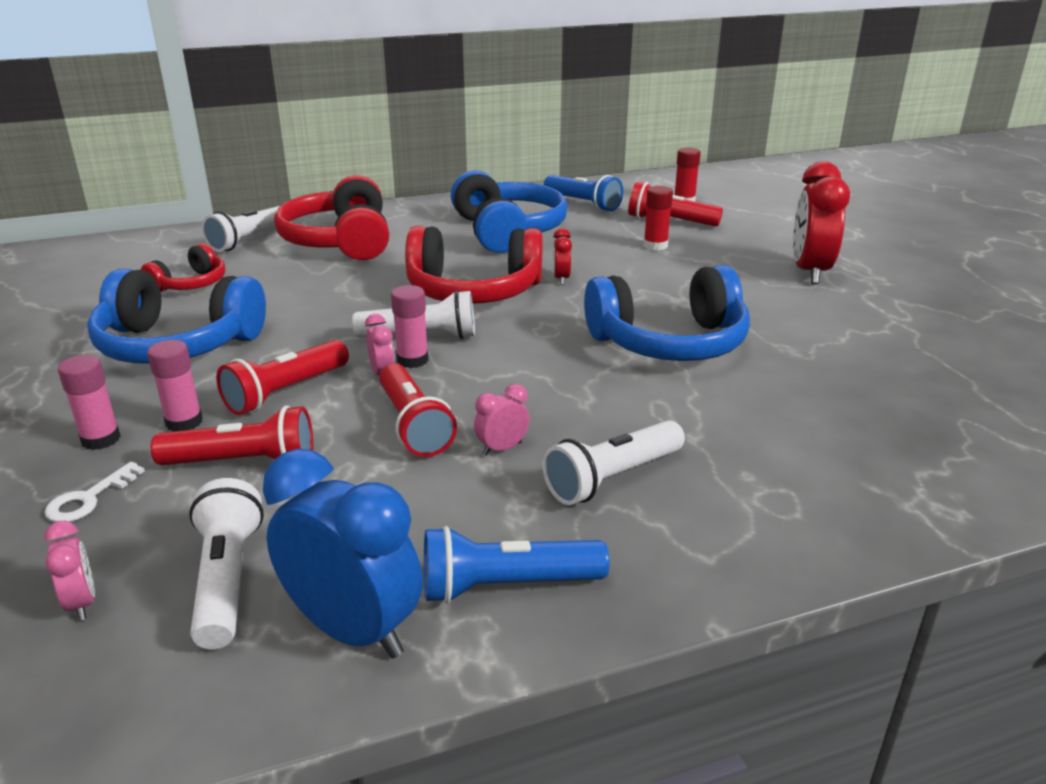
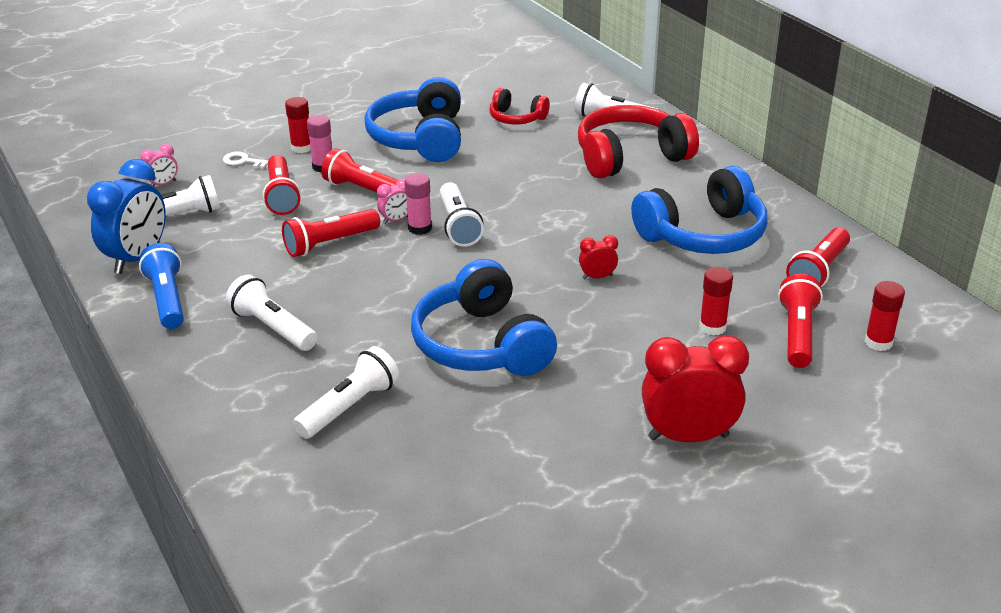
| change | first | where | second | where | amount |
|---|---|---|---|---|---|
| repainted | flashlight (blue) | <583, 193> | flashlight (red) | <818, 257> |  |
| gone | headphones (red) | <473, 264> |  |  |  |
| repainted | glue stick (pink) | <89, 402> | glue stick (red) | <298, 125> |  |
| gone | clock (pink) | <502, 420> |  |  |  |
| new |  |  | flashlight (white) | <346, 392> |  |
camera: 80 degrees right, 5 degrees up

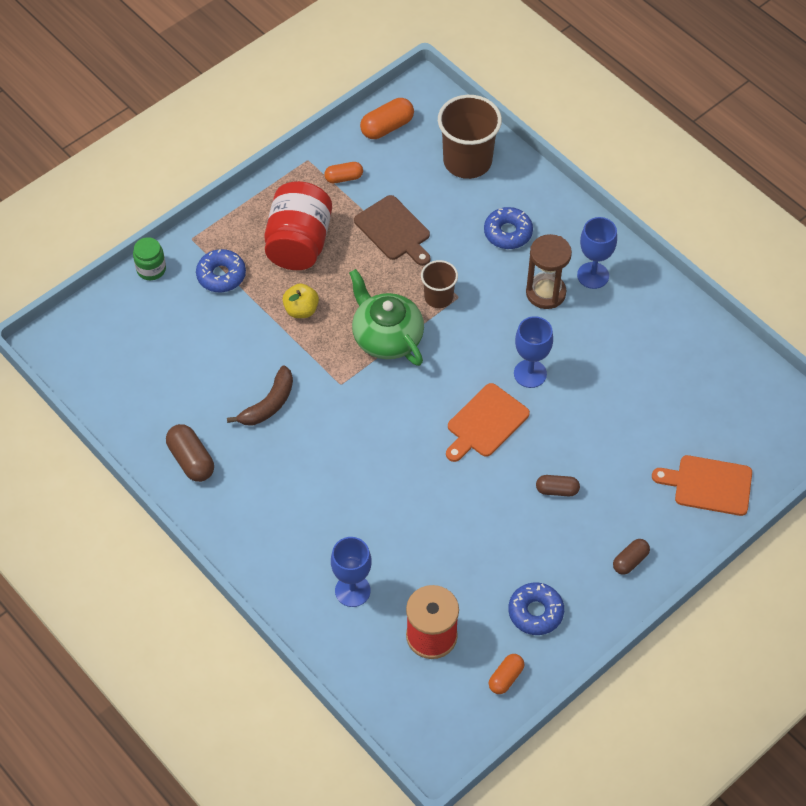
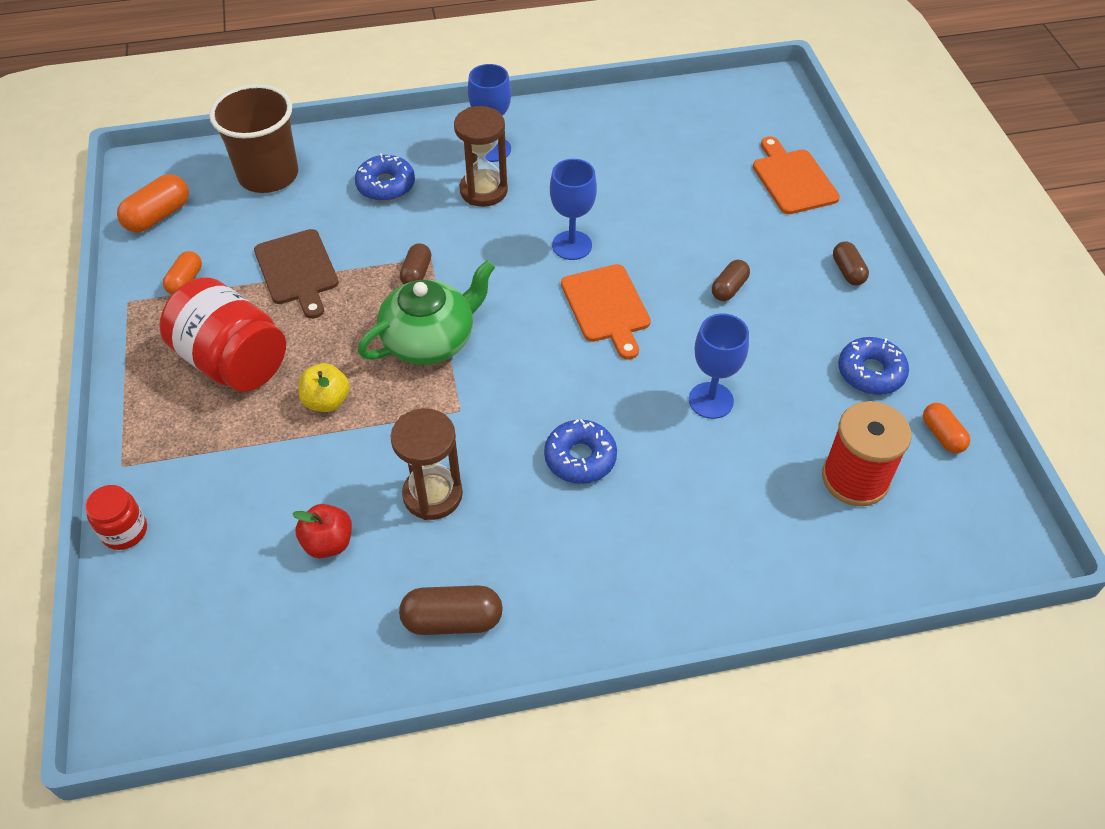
| change | first | where | second | where | amount |
|---|---|---|---|---|---|
| rotated | capsule (orange) | <387, 118> |  | <153, 203> | 45 degrees clockwise |
| rotated | cutting board (brown) | <392, 230> |  | <296, 274> | 75 degrees clockwise |
| repainted | jar (green) | <149, 258> | jar (red) | <116, 517> |  |
| shifted | donut (blue) | <221, 270> |  | <580, 451> |  |
| swapped | cup (brown) | <439, 284> | capsule (brown) | <415, 263> |  |
| rotated | teapot (green) | <386, 317> |  | <426, 312> | 150 degrees clockwise |
| swapped | banana (brown) | <260, 395> | hourglass (brown) | <426, 464> |  |
| rotated | cutting board (orange) | <702, 485> |  | <796, 175> | 120 degrees clockwise |
| shifted | goblet (blue) | <351, 572> |  | <719, 366> |  |
| new |  |  | apple (red) | <322, 531> |  |
camera: 60 degrees left, 5 degrees down

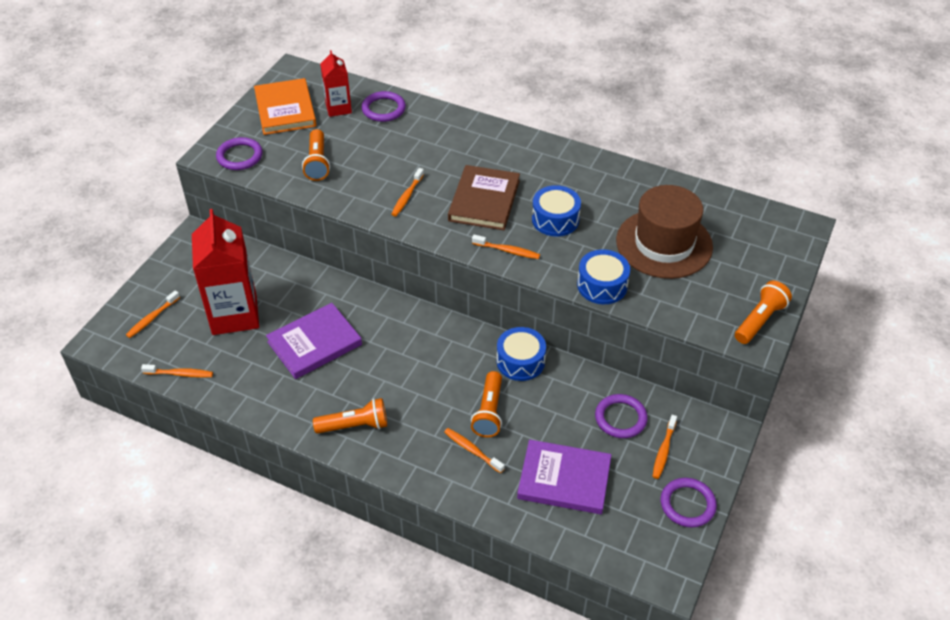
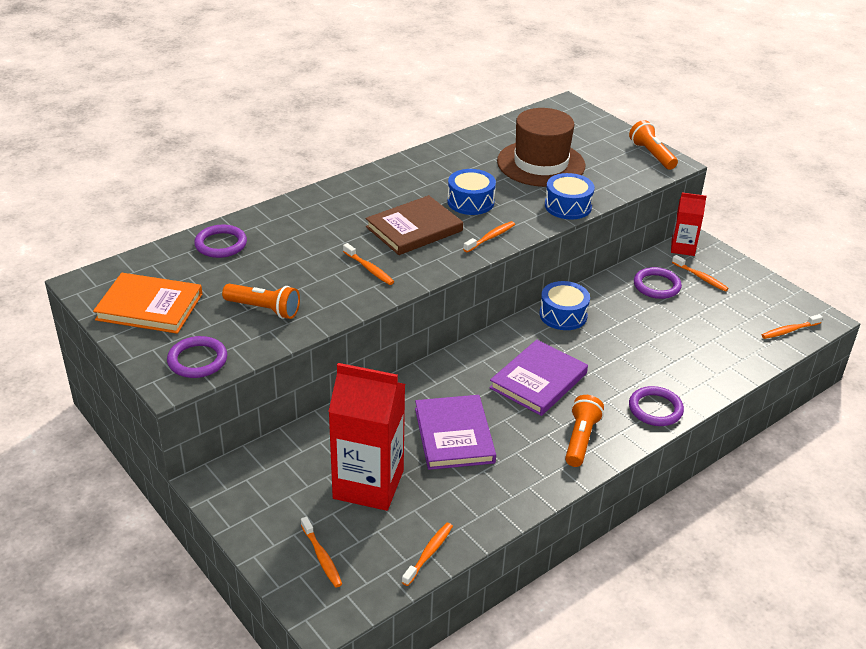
| change | first | where | second | where | amount |
|---|---|---|---|---|---|
| shifted | carton (red) | <336, 83> |  | <689, 224> |  |
| rotated | book (brown) | <484, 197> |  | <414, 225> | 75 degrees counterclockwise |
| gone | flashlight (orange) | <486, 404> |  |  |  |
| shifted | toothbrush (orange) | <474, 450> |  | <792, 326> |  |
| shifted | book (purple) | <564, 476> |  | <538, 378> |  |
| shifted | ring (purple) | <689, 502> |  | <656, 406> |  |
camera: 65 degrees left, 10 degrees down

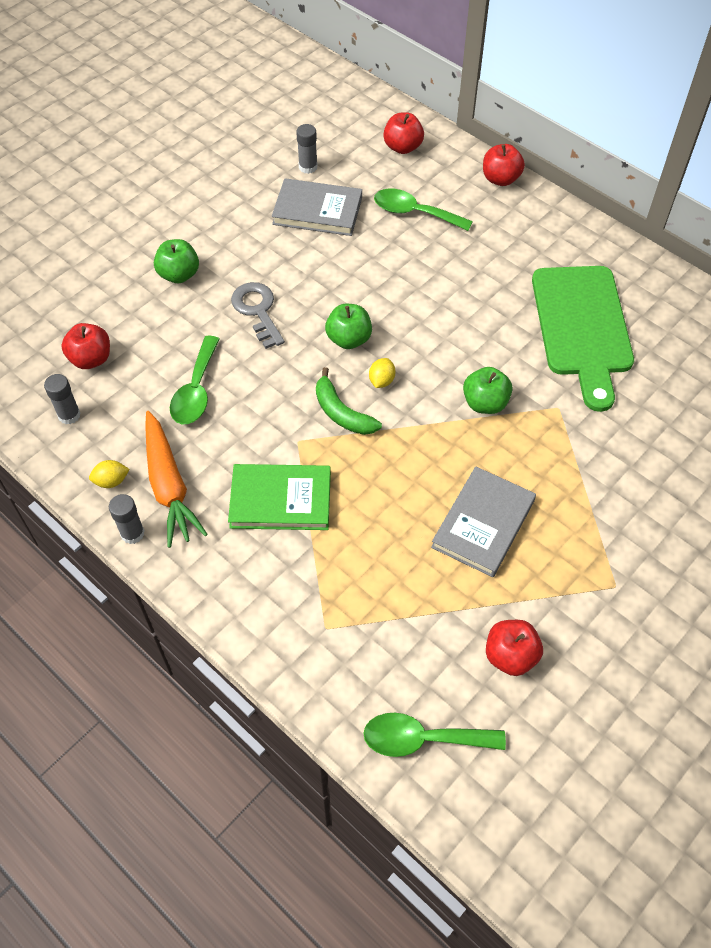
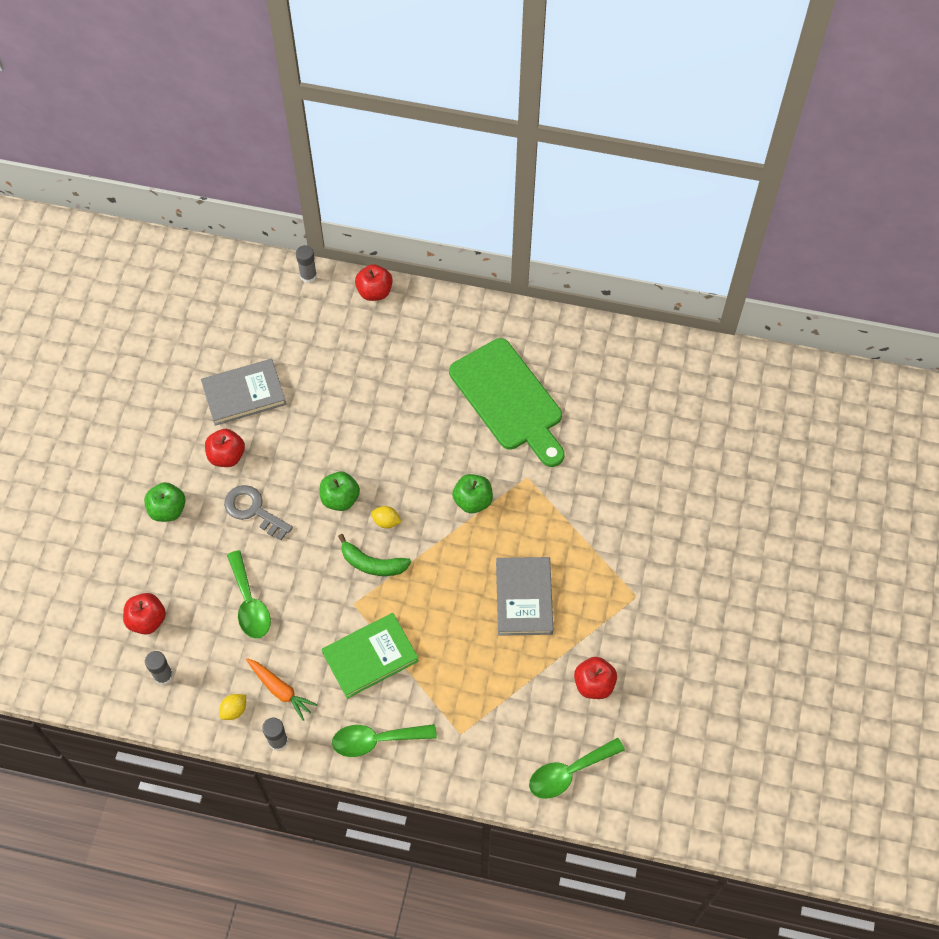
| change | first | where | second | where | amount |
|---|---|---|---|---|---|
| shifted | apple (red) | <403, 133> |  | <225, 448> |  |
| shifted | glue stick (grey) | <307, 149> |  | <306, 264> |  |
| shifted | spoon (green) | <423, 209> |  | <384, 740> |  |
| rotated | lemon (yellow) | <382, 373> |  | <386, 517> | 60 degrees counterclockwise |
| scaled | carrot (orange) | <176, 479> |  | <281, 689> | x0.65 |
camera: 30 degrees left, 5 degrees up

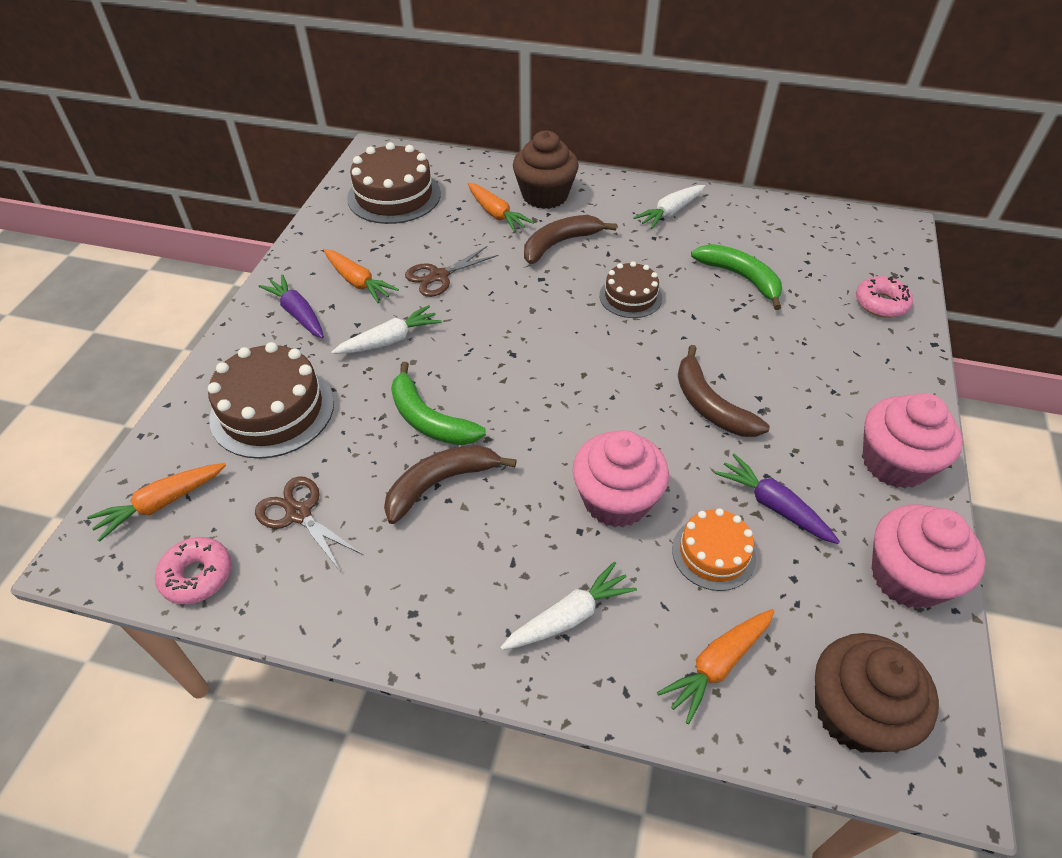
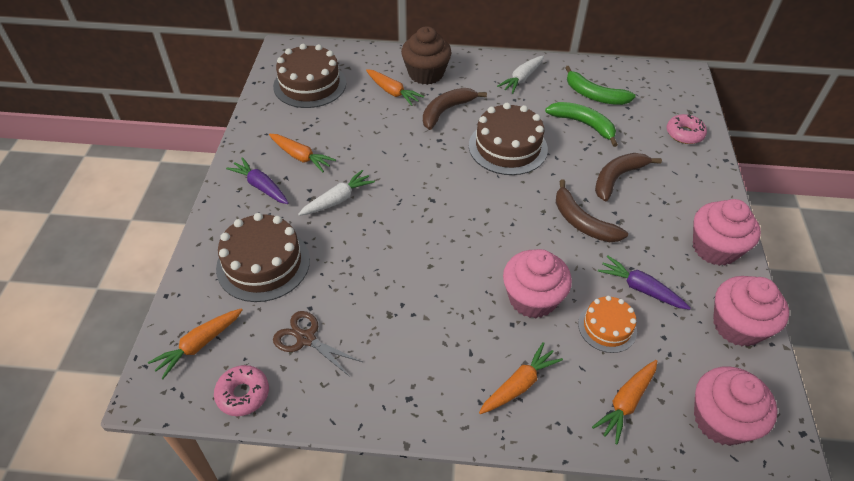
| change | first | where | second | where | amount |
|---|---|---|---|---|---|
| gone | scissors (brown) | <451, 271> |  |  |  |
| scaled | cake (brown) | <630, 289> |  | <508, 139> | x1.70 |
| shifted | banana (green) | <438, 403> |  | <600, 85> |  |
| shifted | banana (brown) | <450, 484> |  | <628, 177> |  |
| repainted | carrot (white) | <568, 606> | carrot (orange) | <521, 378> |  |
| repainted | cupcake (brown) | <877, 693> | cupcake (pink) | <735, 406> |  |
camera: 10 degrees left, 0 degrees up

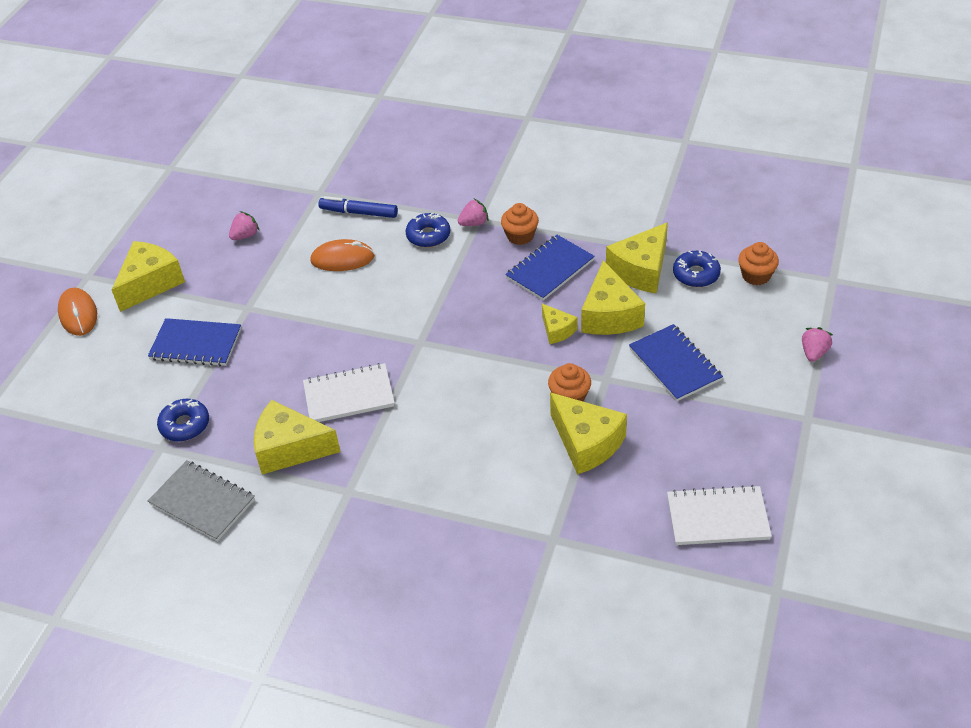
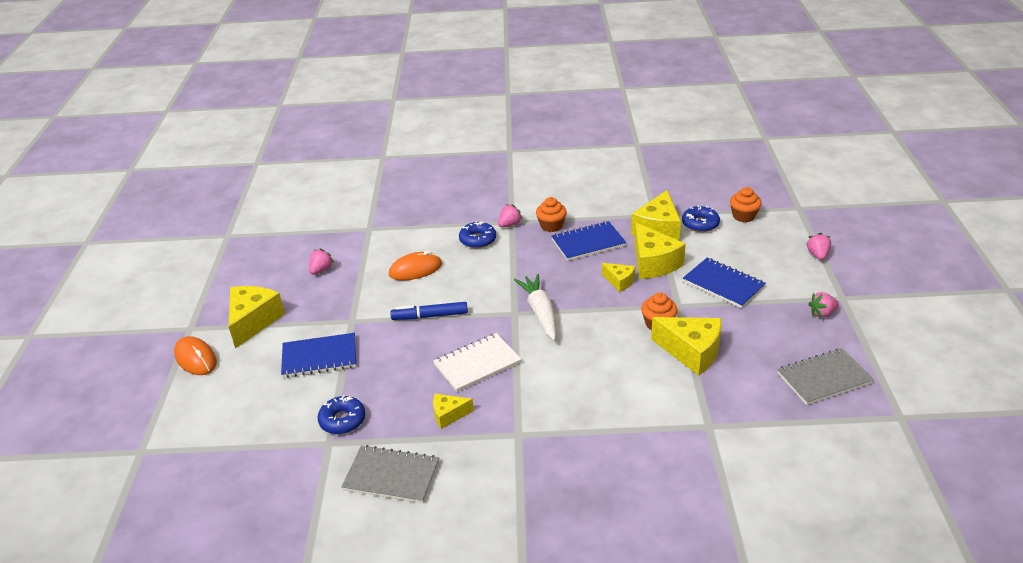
| change | first | where | second | where | amount |
|---|---|---|---|---|---|
| shifted | marker (blue) | <358, 207> |  | <429, 311> |  |
| rotated | notebook (blue) | <550, 268> |  | <589, 241> | 45 degrees clockwise |
| scaled | cheese (yellow) | <297, 437> |  | <453, 411> | x0.55 |
| repainted | notebook (white) | <719, 515> | notebook (grey) | <825, 376> |  |
| new |  |  | carrot (white) | <535, 307> |  |
| new |  |  | strawberry (pink) | <823, 305> |  |
camera: 20 degrees left, 10 degrees down

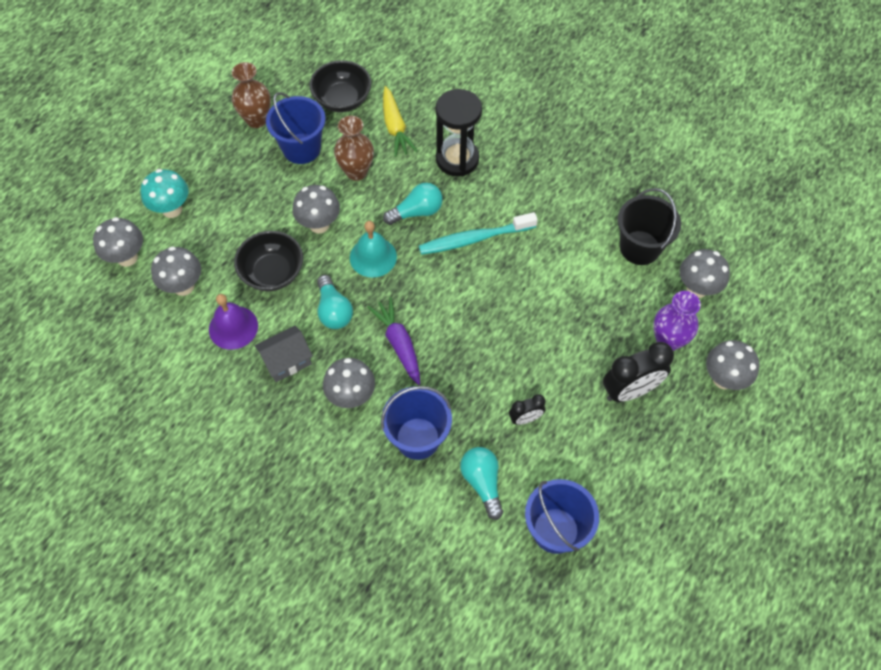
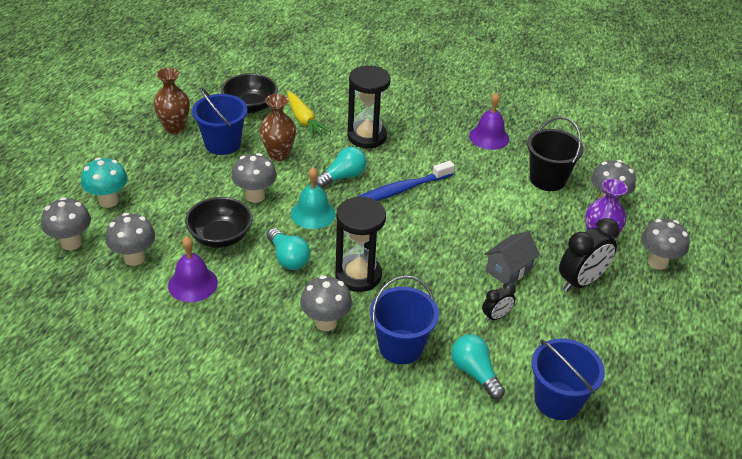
| change | first | where | second | where | amount |
|---|---|---|---|---|---|
| repainted | toothbrush (turquoise) | <478, 233> | toothbrush (blue) | <406, 181> |  |
| swapped | carrot (purple) | <393, 341> | hourglass (black) | <360, 244> |  |
| shifted | house (grey) | <284, 354> |  | <512, 258> |  |
| new |  |  | bell (purple) | <489, 121> |  |
camera: 15 degrees left, 20 degrees down

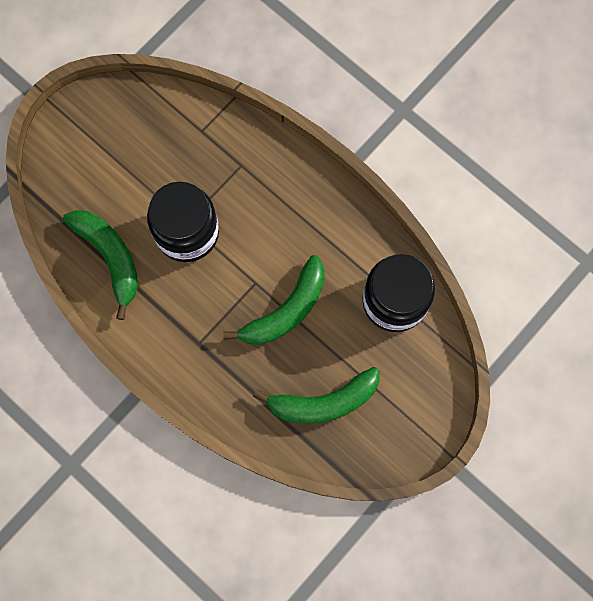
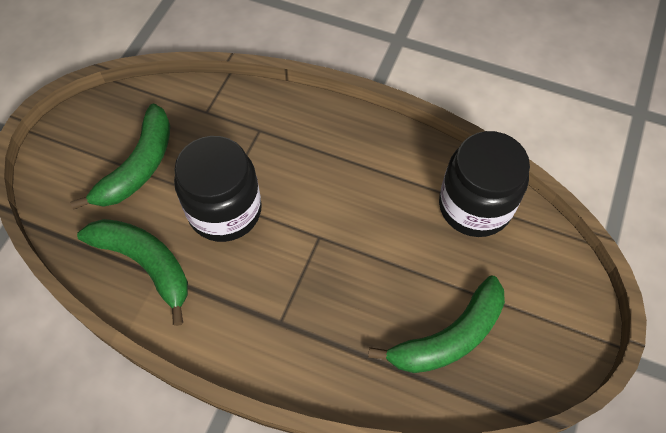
| change | first | where | second | where | amount |
|---|---|---|---|---|---|
| shifted | banana (green) | <274, 300> |  | <120, 156> |  |
camera: 20 degrees left, 15 degrees down

